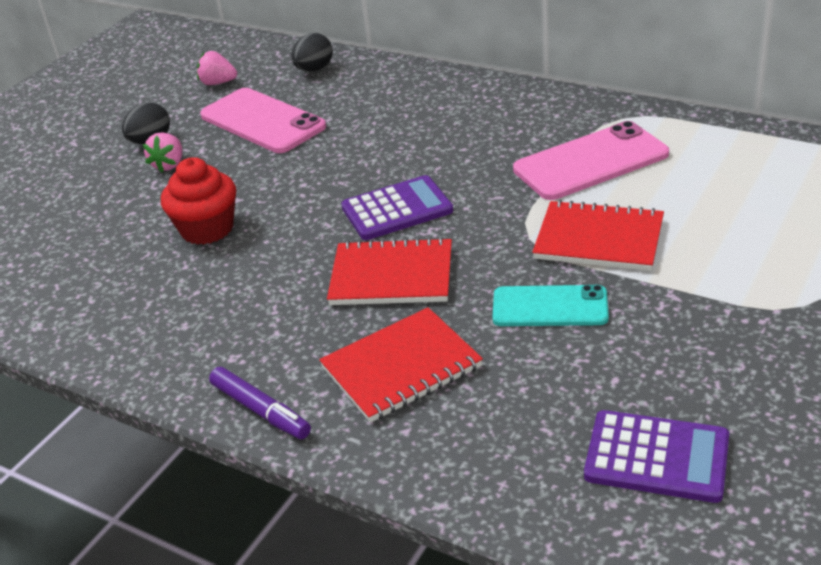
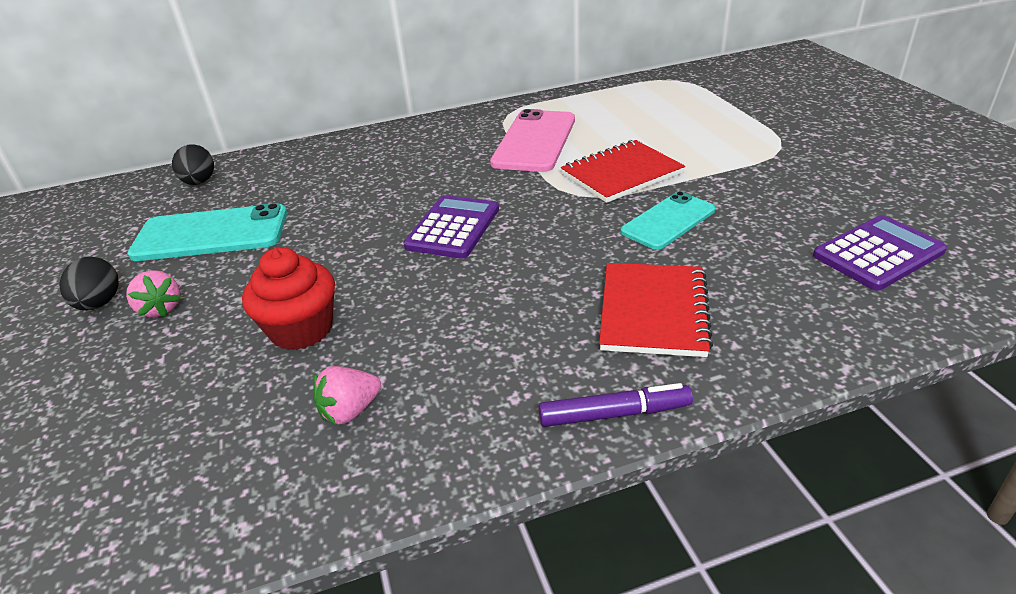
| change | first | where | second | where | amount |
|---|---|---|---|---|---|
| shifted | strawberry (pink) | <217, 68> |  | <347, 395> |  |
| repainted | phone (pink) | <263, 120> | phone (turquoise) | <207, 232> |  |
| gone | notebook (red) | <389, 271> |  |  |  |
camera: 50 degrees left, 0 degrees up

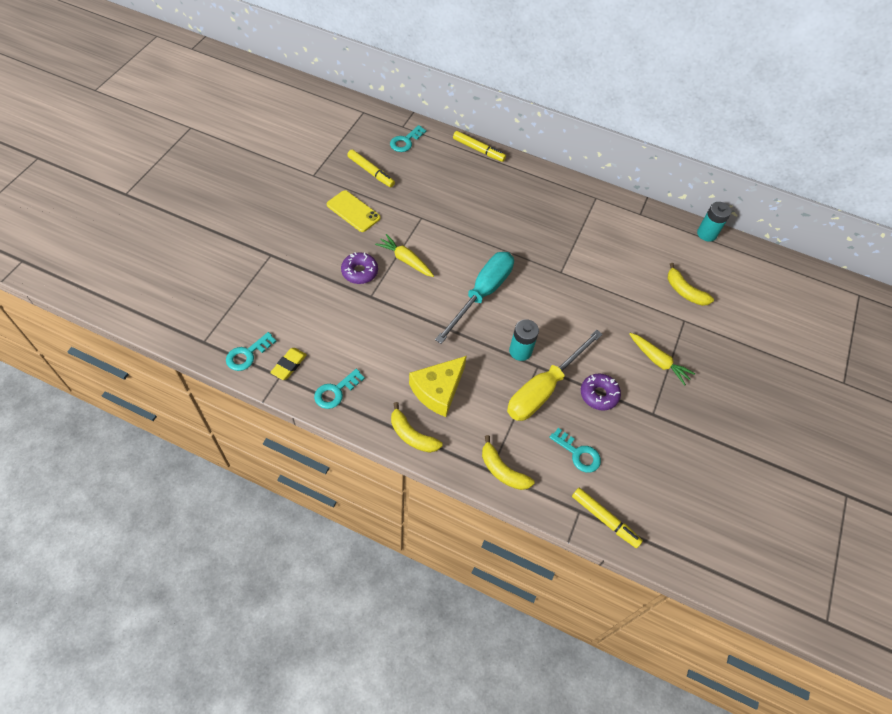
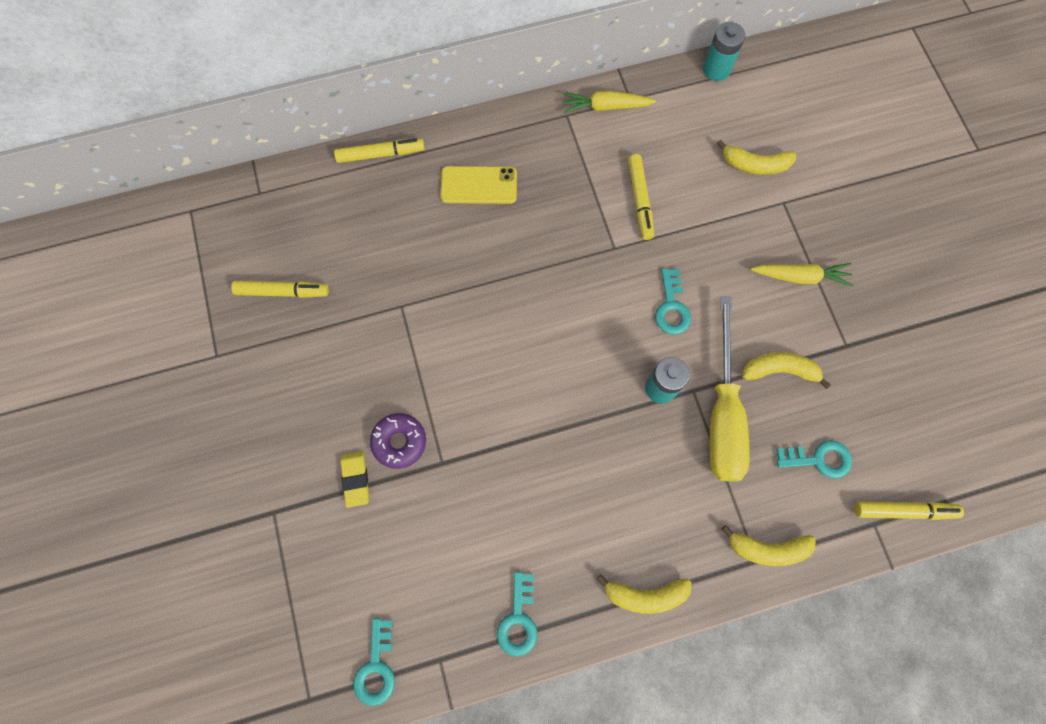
| change | first | where | second | where | amount |
|---|---|---|---|---|---|
| shifted | key (turquoise) | <408, 138> |  | <673, 301> |  |
| shifted | phone (yellow) | <354, 211> |  | <478, 185> |  |
| shifted | carrot (yellow) | <404, 255> |  | <609, 102> |  |
| gone | screwdriver (turquoise) | <474, 298> |  |  |  |
| shifted | eraser (yellow) | <288, 364> |  | <354, 479> |  |
| gone | cheese (yellow) | <438, 386> |  |  |  |
| swapped | donut (purple) | <601, 392> | banana (yellow) | <786, 370> |  |
| new |  |  | marker (yellow) | <641, 197> |  |
camera: 35 degrees left, 15 degrees up

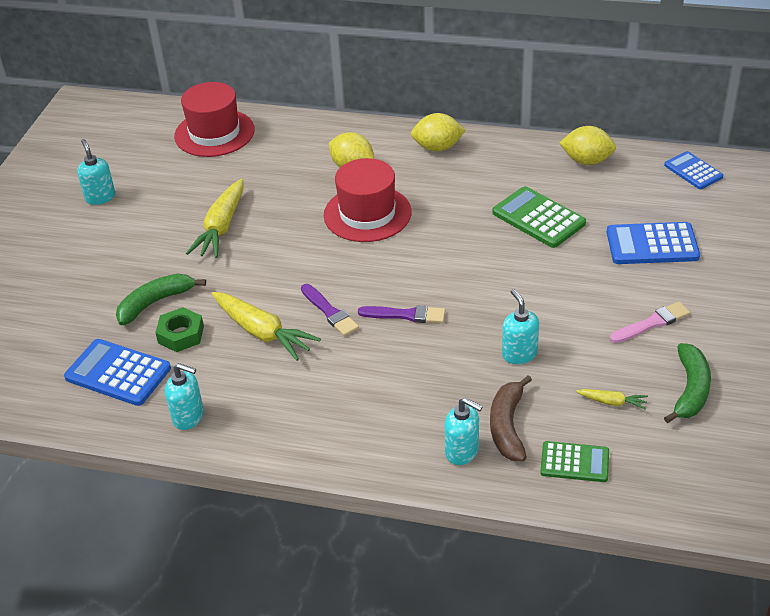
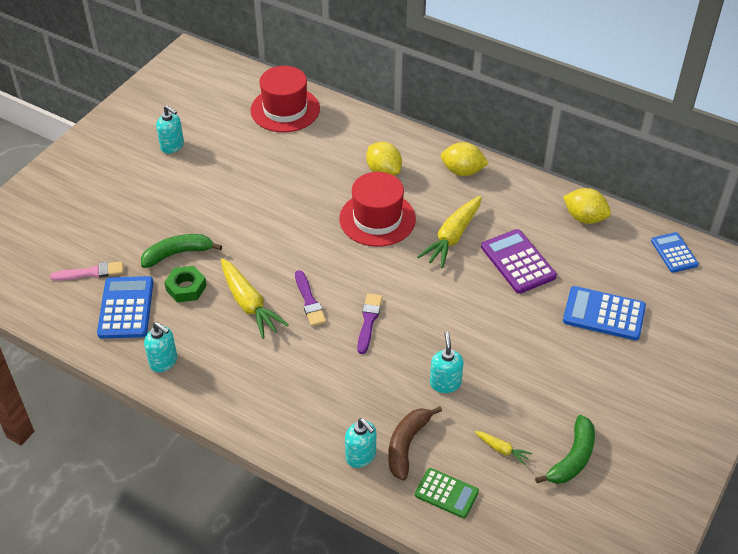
| change | first | where | second | where | amount |
|---|---|---|---|---|---|
| rotated | soap dispenser (turquoise) | <96, 172> |  | <170, 129> | 135 degrees clockwise |
| shifted | carrot (yellow) | <215, 218> |  | <449, 232> |  |
| repainted | calculator (green) | <539, 217> | calculator (purple) | <519, 261> |  |
| shifted | brush (pink) | <650, 322> |  | <86, 271> |  |
| rotated | brush (purple) | <402, 314> |  | <369, 324> | 105 degrees counterclockwise |
| rotated | calculator (blue) | <117, 372> |  | <125, 307> | 45 degrees clockwise |
camera: 15 degrees right, 5 degrees up

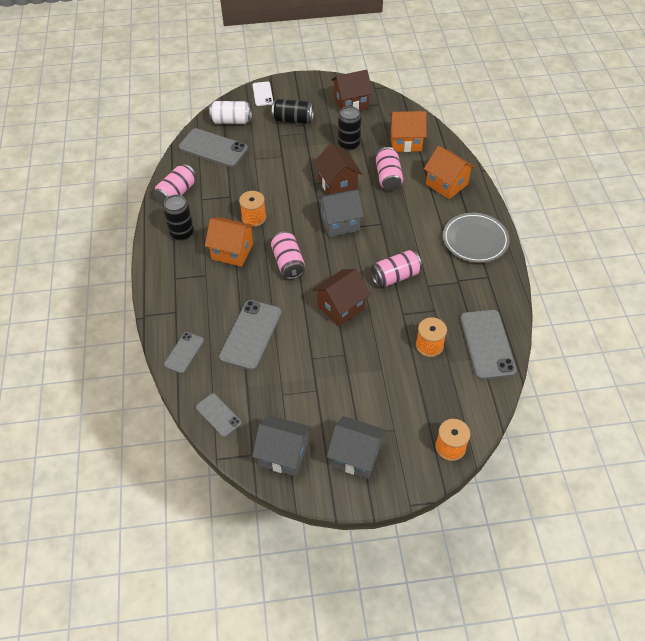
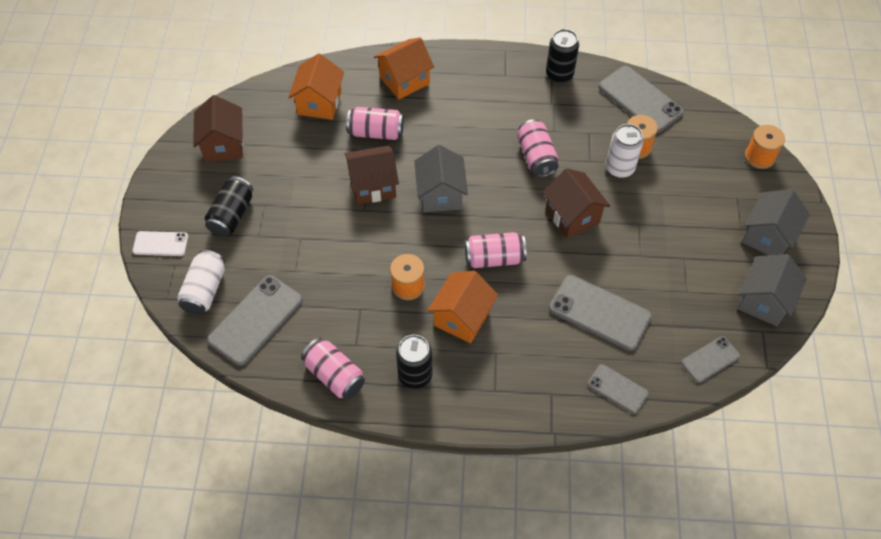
| change | first | where | second | where | amount |
|---|---|---|---|---|---|
| shifted | can (black) | <349, 128> |  | <562, 56> |  |
| gone | plate (grey) | <476, 238> |  |  |  |
| rotated | phone (grey) | <488, 344> |  | <641, 99> | 45 degrees clockwise |
| new |  |  | can (white) | <624, 151> |  |
camera: 80 degrees left, 5 degrees up

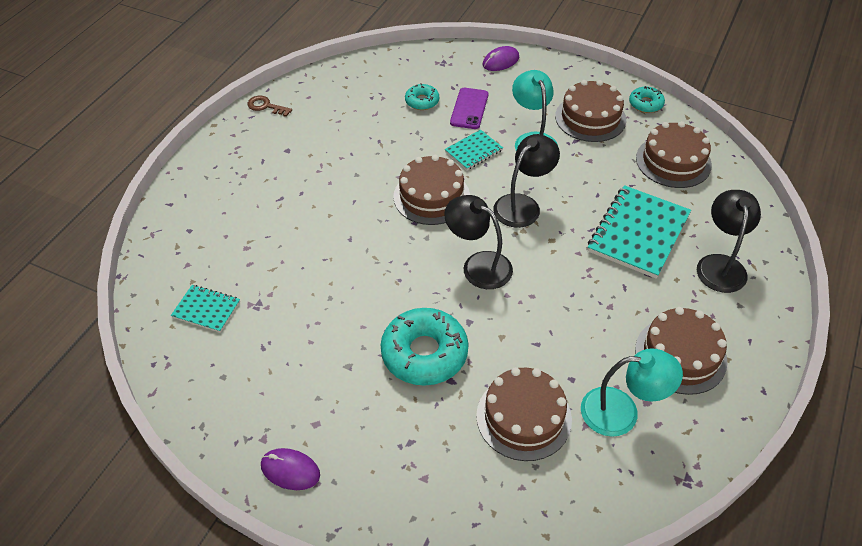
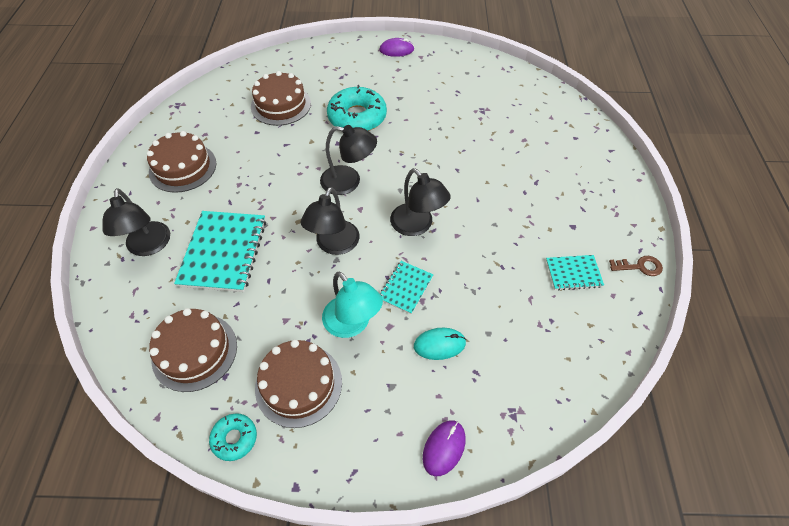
| change | first | where | second | where | amount |
|---|---|---|---|---|---|
| gone | donut (turquoise) | <422, 96> |  |  |  |
| swapped | phone (purple) | <469, 108> | mouse (turquoise) | <440, 343> |  |
| swapped | cake (brown) | <431, 190> | lamp (black) | <420, 202> |  |
| shifted | notebook (turquoise) | <205, 309> |  | <575, 273> |  |
| gone | lamp (turquoise) | <632, 393> |  |  |  |
camera: 155 degrees right, 5 degrees up

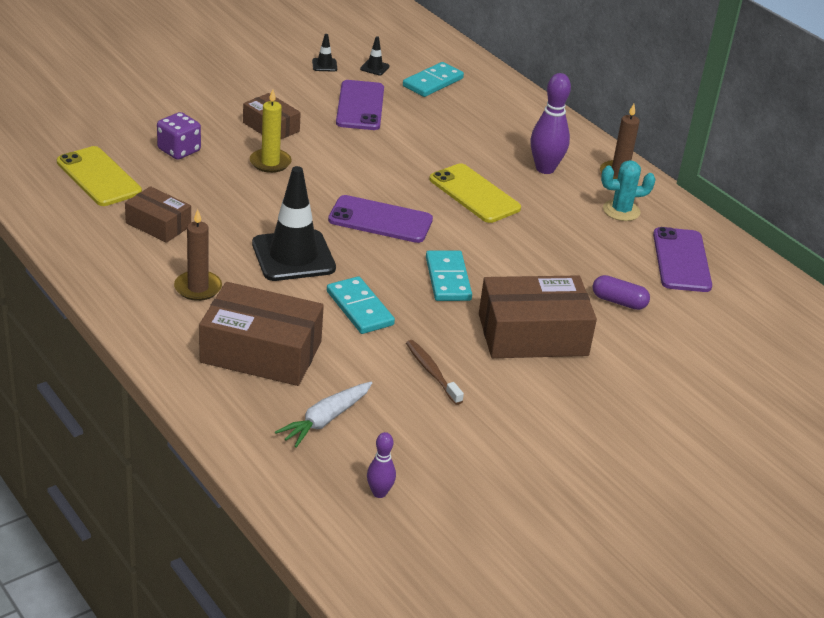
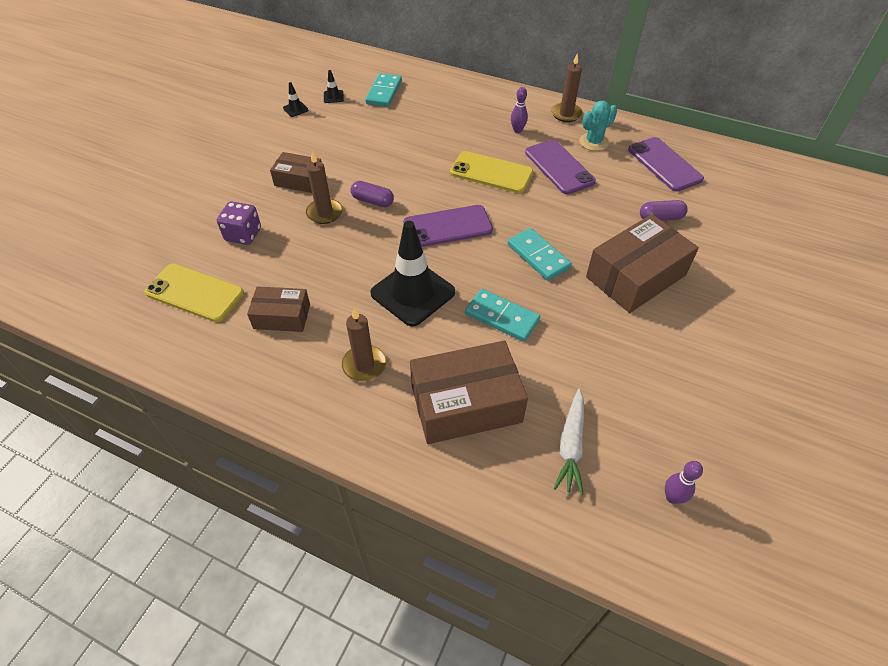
| change | first | where | second | where | amount |
|---|---|---|---|---|---|
| scaled | bowling pin (purple) | <550, 123> |  | <519, 110> | x0.55 |
| shifted | phone (purple) | <360, 105> |  | <560, 167> |  |
| repainted | candle (yellow) | <271, 131> | candle (brown) | <324, 187> |  |
| gone | toothbrush (brown) | <435, 372> |  |  |  |
| new |  |  | capsule (purple) | <372, 194> |  |
camera: 25 degrees left, 15 degrees up

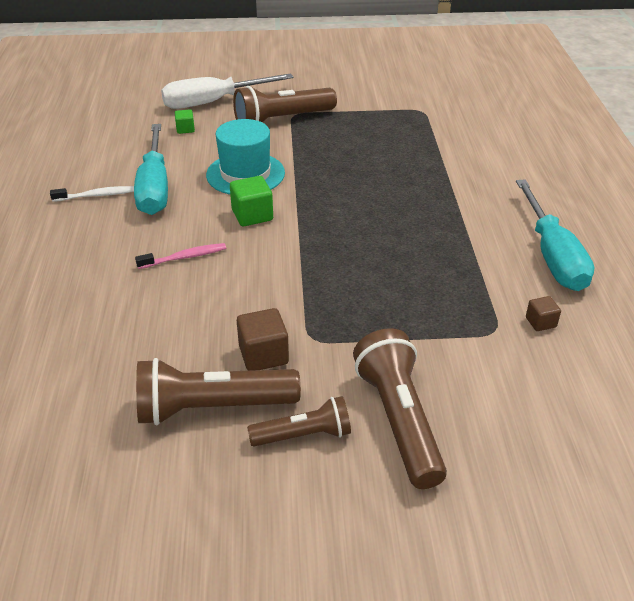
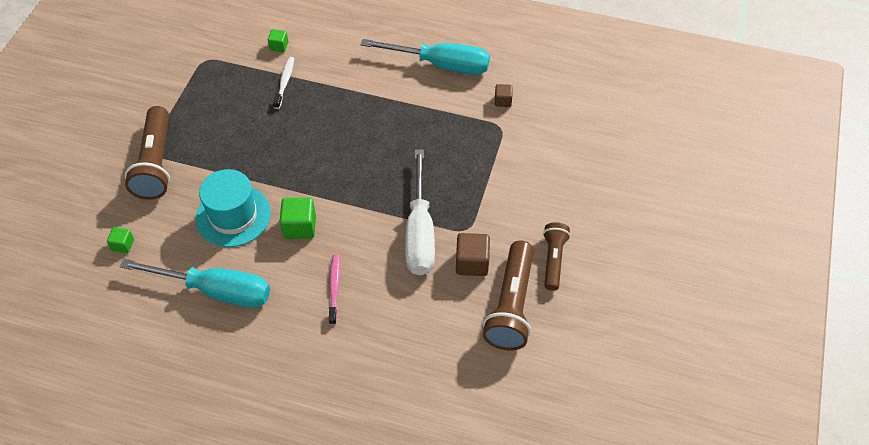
| change | first | where | second | where | amount |
|---|---|---|---|---|---|
| shifted | screwdriver (white) | <227, 91> |  | <420, 212> |  |
| shifted | toothbrush (white) | <92, 194> |  | <283, 83> |  |
| gone | flashlight (brown) | <400, 408> |  |  |  |
| new |  |  | cube (green) | <278, 40> |  |
camera: 70 degrees left, 15 degrees up

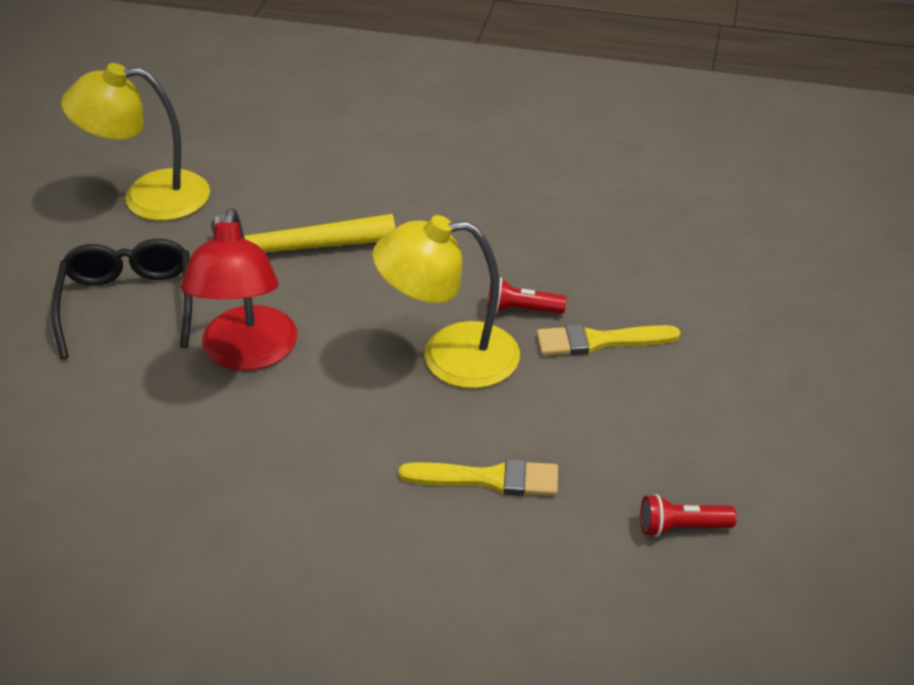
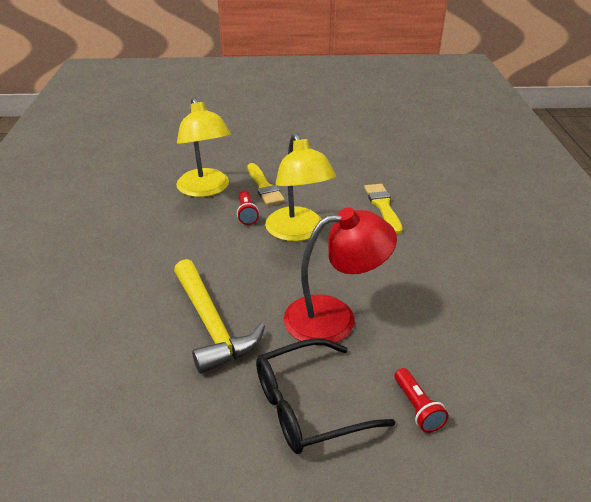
| change | first | where | second | where | amount |
|---|---|---|---|---|---|
| shifted | lamp (yellow) | <135, 142> |  | <203, 147> |  |
| shifted | flashlight (red) | <688, 515> |  | <421, 400> |  |
camera: 105 degrees left, 5 degrees down

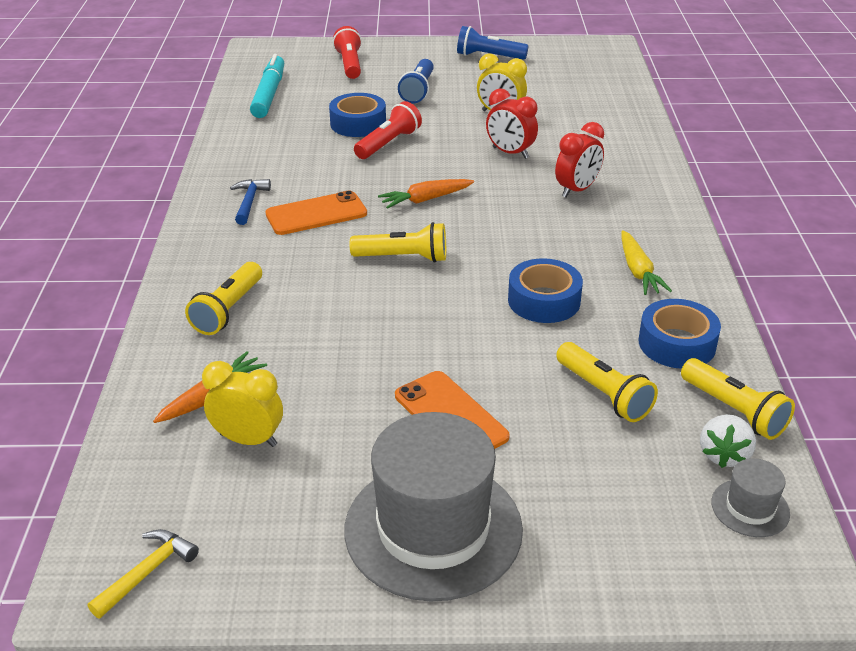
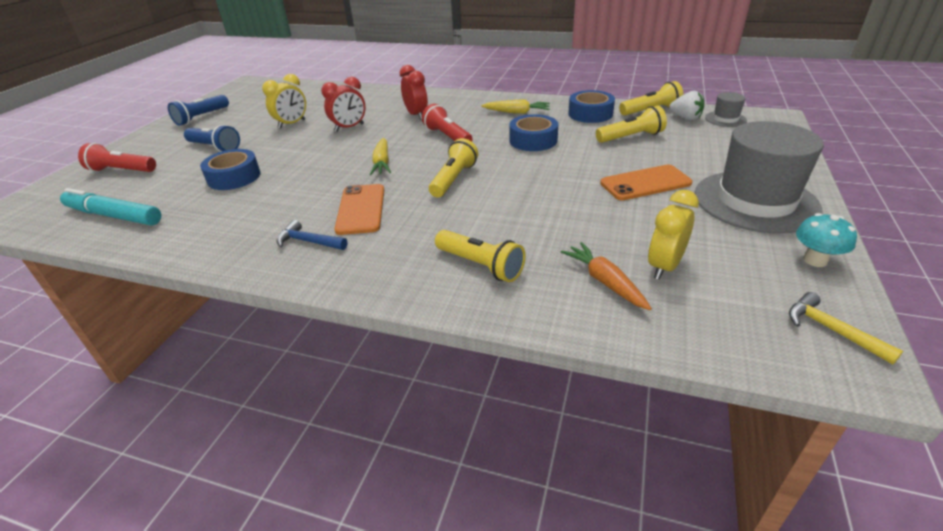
| change | first | where | second | where | amount |
|---|---|---|---|---|---|
| shifted | flashlight (red) | <388, 130> |  | <447, 123> |  |
| repainted | carrot (orange) | <426, 194> | carrot (yellow) | <380, 156> |  |
| new |  |  | mushroom (turquoise) | <826, 240> |  |
camera: 70 degrees left, 0 degrees up

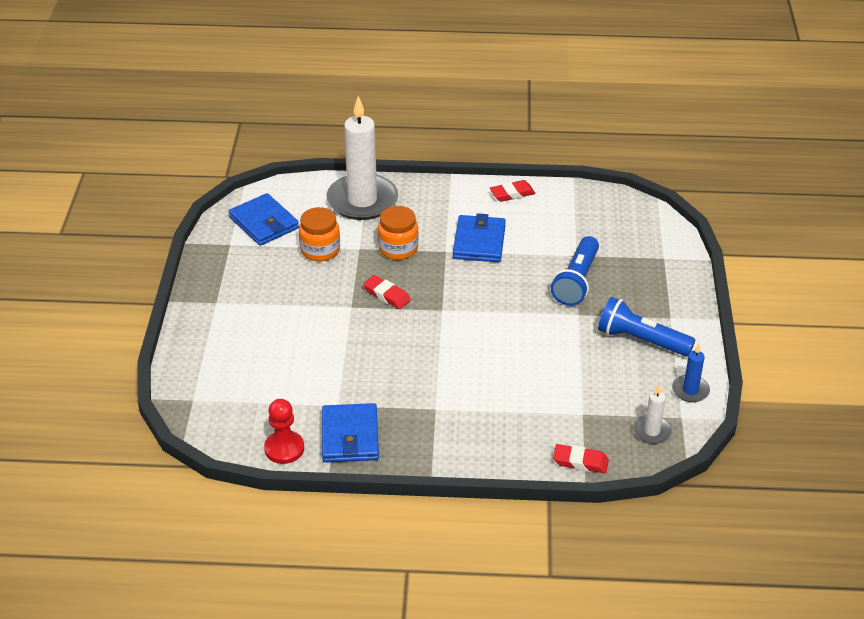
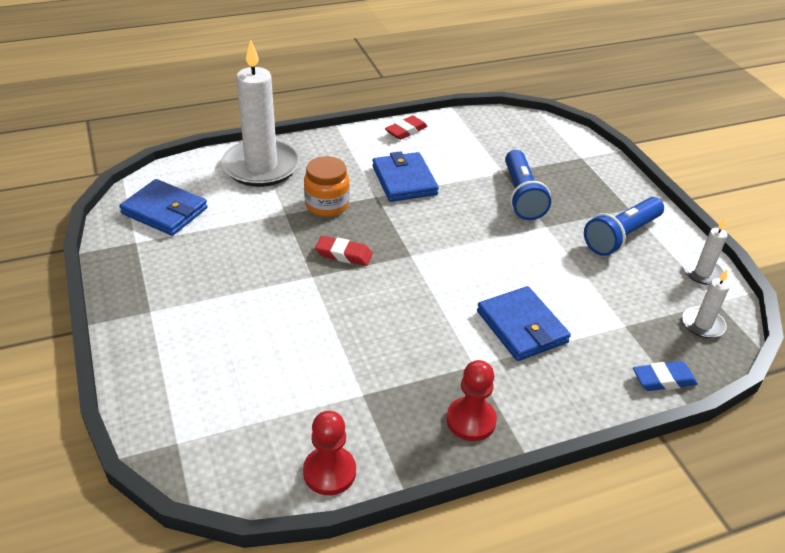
| change | first | where | second | where | amount |
|---|---|---|---|---|---|
| gone | jar (orange) | <319, 234> |  |  |  |
| rotated | flashlight (blue) | <646, 327> |  | <624, 226> | 45 degrees counterclockwise |
| repainted | candle (blue) | <691, 372> | candle (white) | <706, 251> |  |
| shifted | wallet (blue) | <350, 433> |  | <524, 323> |  |
| repainted | eraser (red) | <581, 458> | eraser (blue) | <665, 376> |  |
| new |  |  | pawn (red) | <472, 400> |  |
camera: 25 degrees left, 0 degrees up

